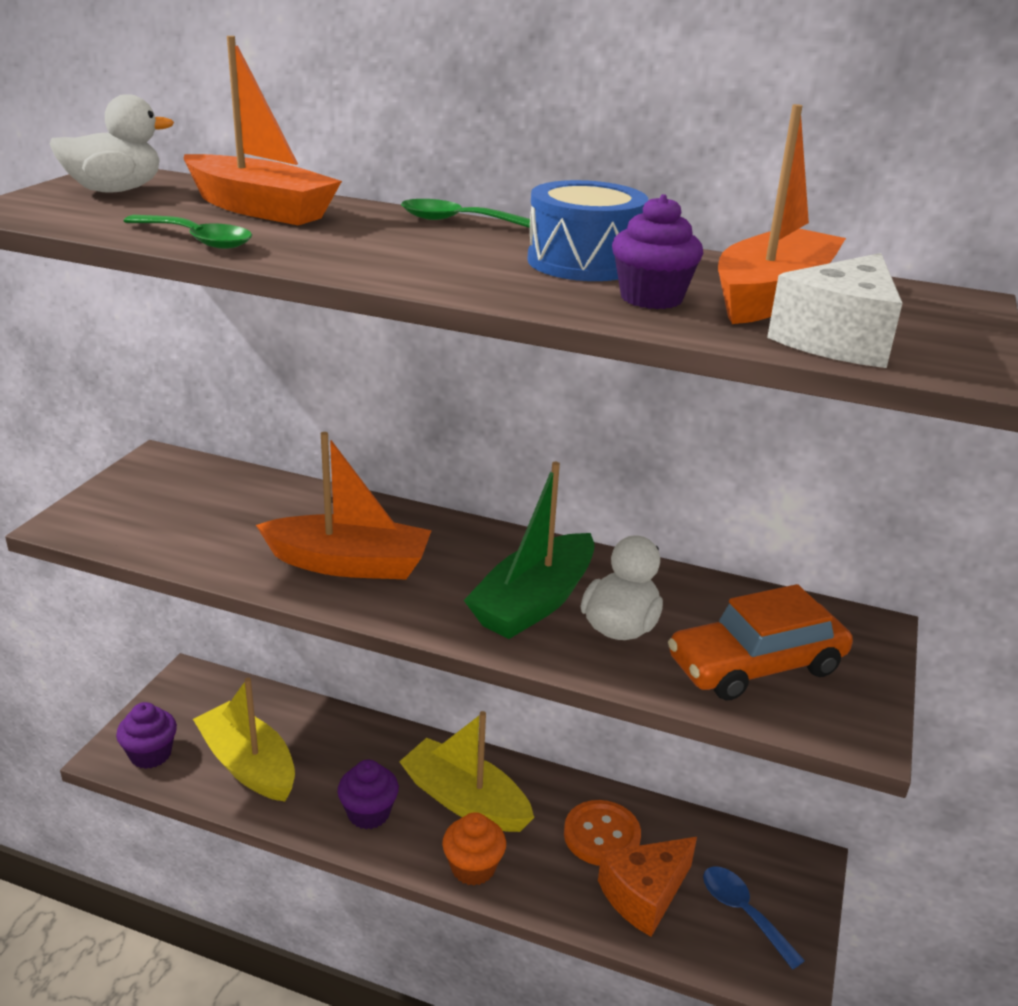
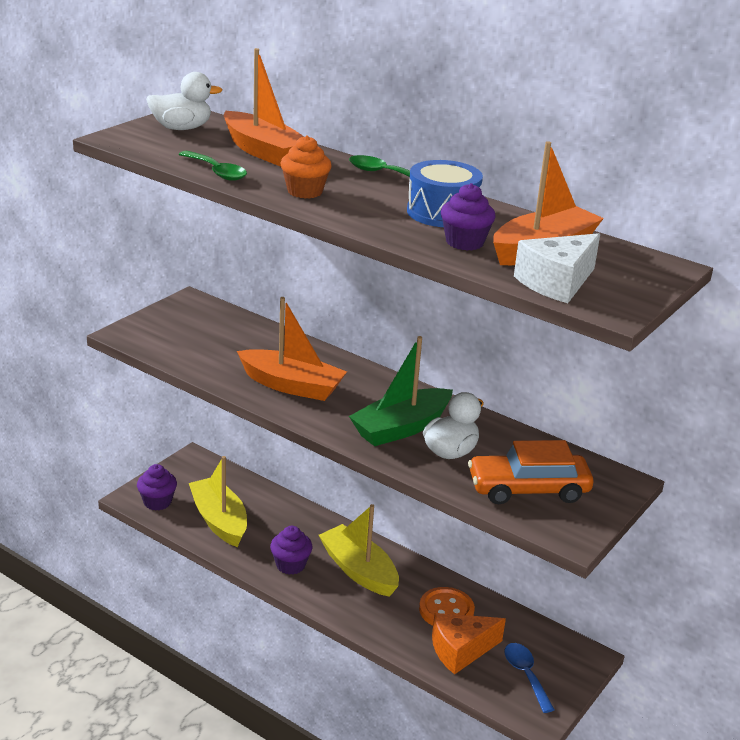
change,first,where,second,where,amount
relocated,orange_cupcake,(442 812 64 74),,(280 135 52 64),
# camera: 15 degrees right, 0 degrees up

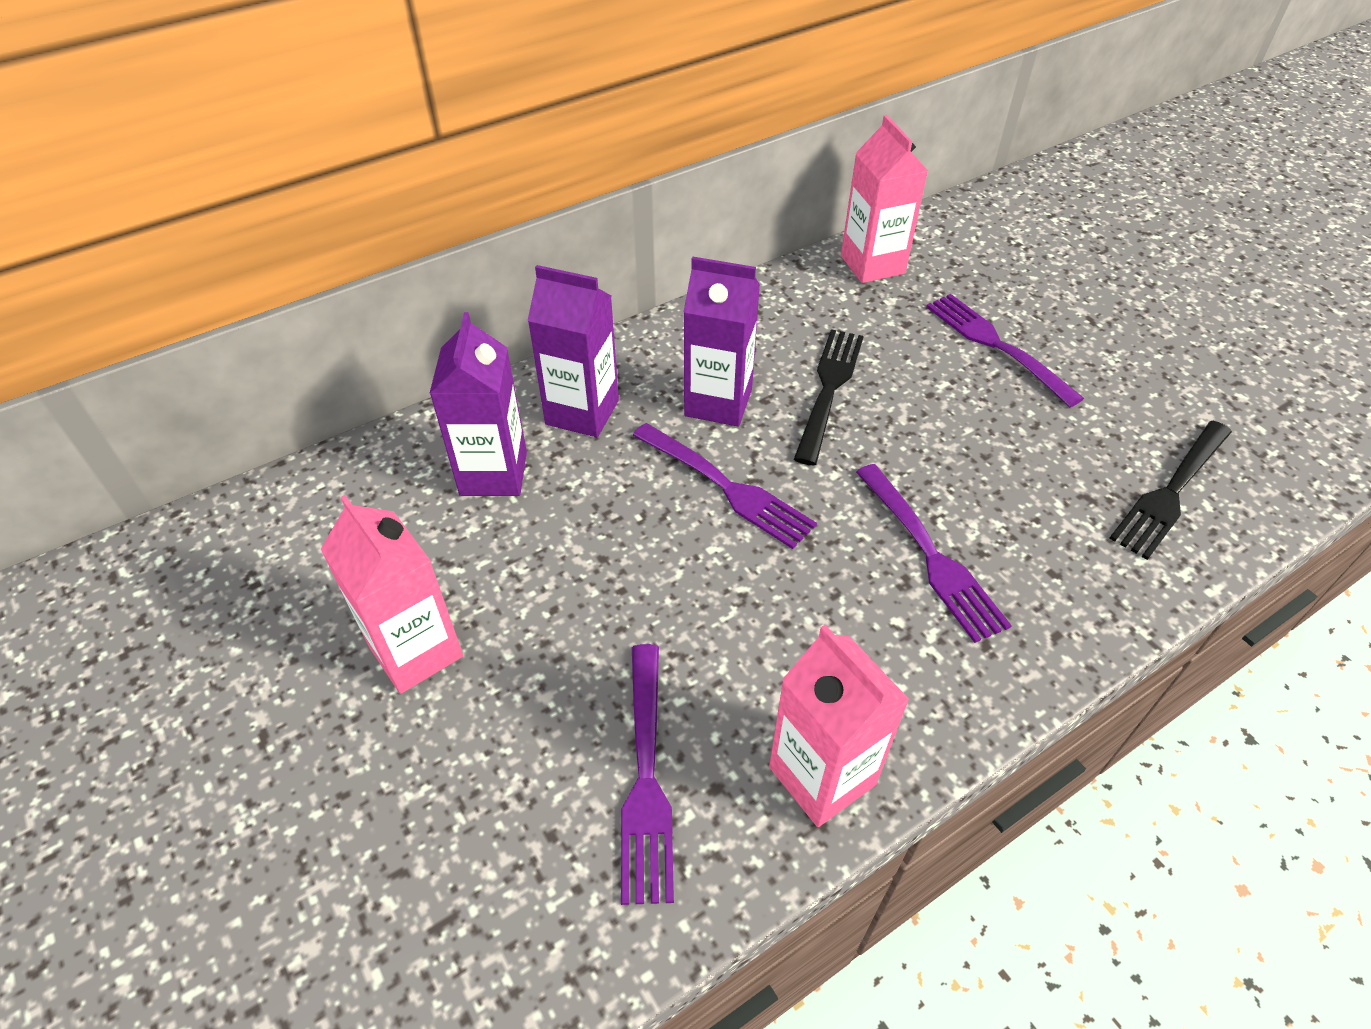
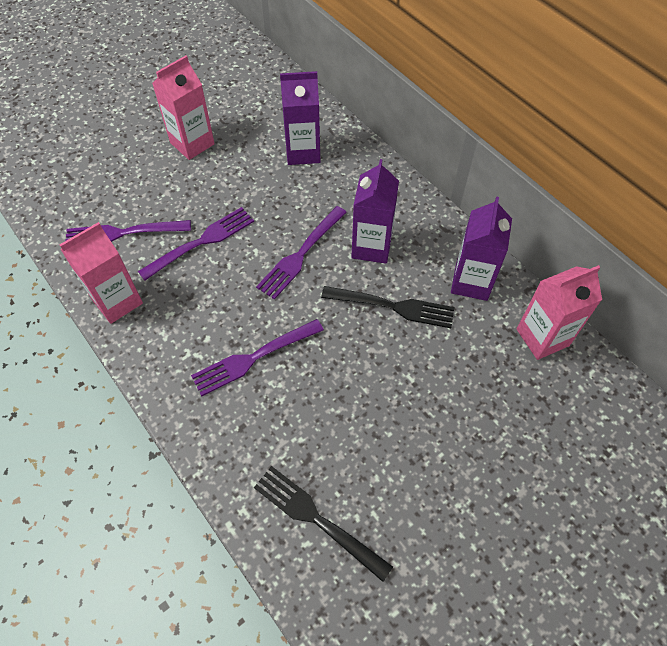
change,first,where,second,where,amount
relocated,purple_carton,(527 265 92 172),,(451 196 61 105),
relocated,purple_fork,(926 294 158 113),,(138 207 116 74),
# camera: 85 degrees right, 10 degrees up

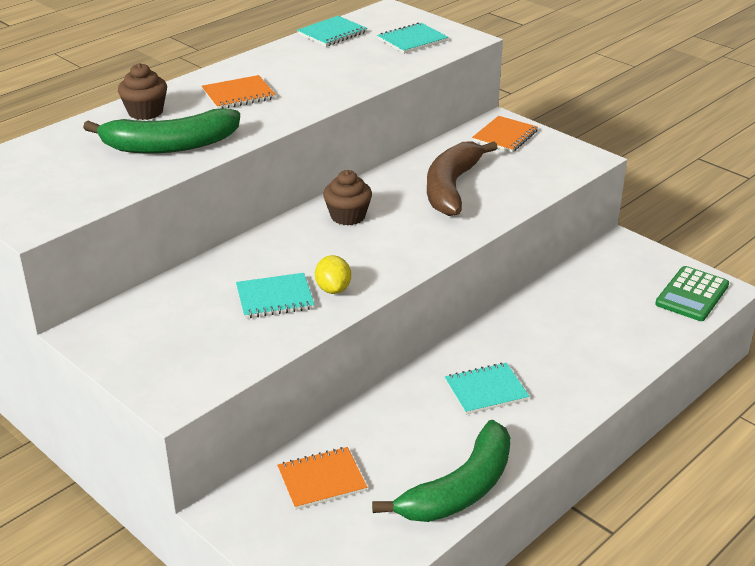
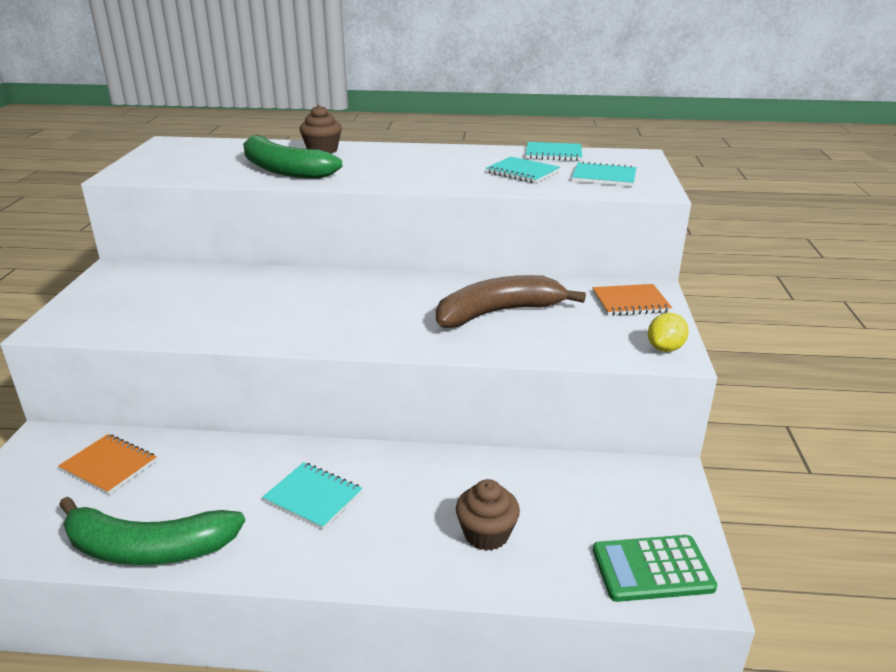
change,first,where,second,where,amount
missing,orange_notebook,(202 75 74 34),,,
relocated,brown_cupcake,(323 170 49 55),,(456 479 64 72),
relocated,yellow_lemon,(315 255 36 39),,(648 313 41 39),
relocated,turquoise_notebook,(236 273 79 45),,(486 157 74 26),
# camera: 50 degrees right, 5 degrees down

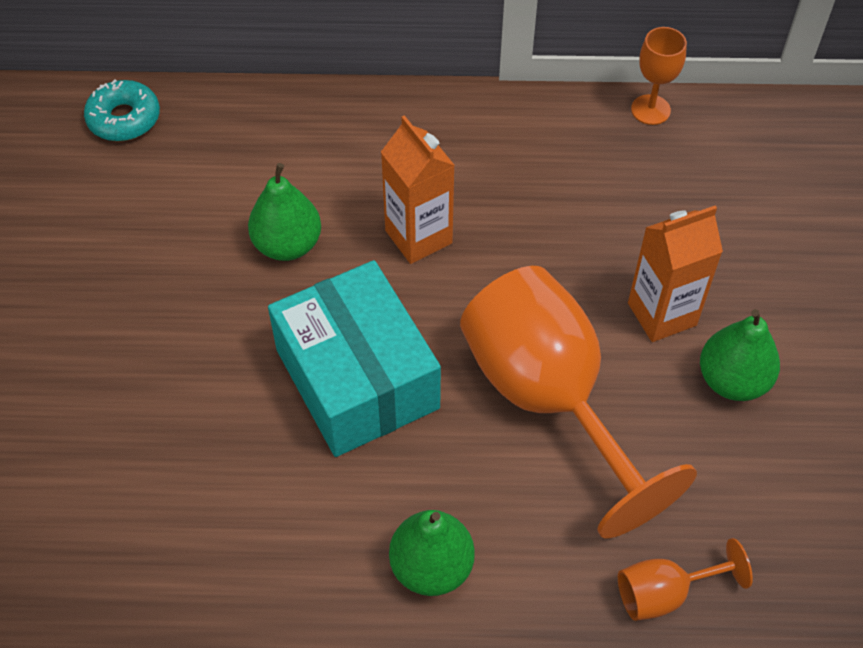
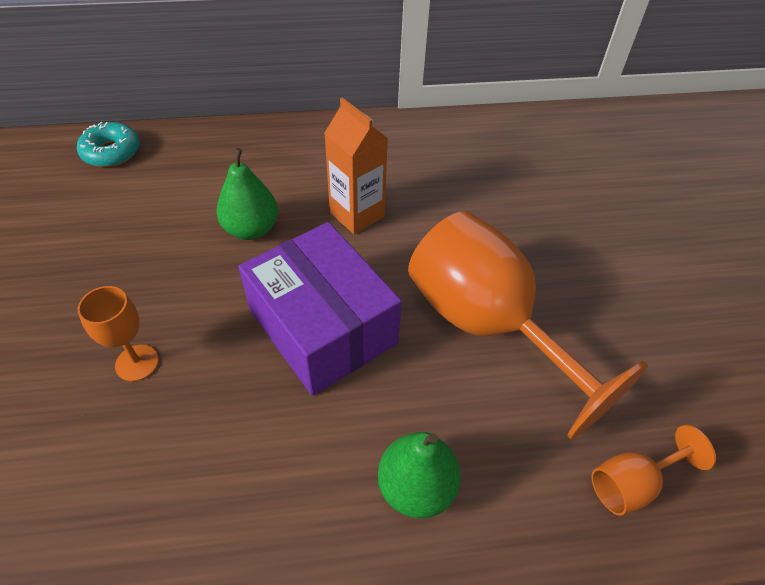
change,first,where,second,where,amount
relocated,orange_goblet,(631 27 56 98),,(78 286 81 95),
missing,orange_carton,(628 206 95 136),,,
colour,turquoise_box,(268 260 173 197),purple_box,(238 222 164 174),
missing,green_pear,(700 309 80 92),,,
# camera: 10 degrees left, 5 degrees down

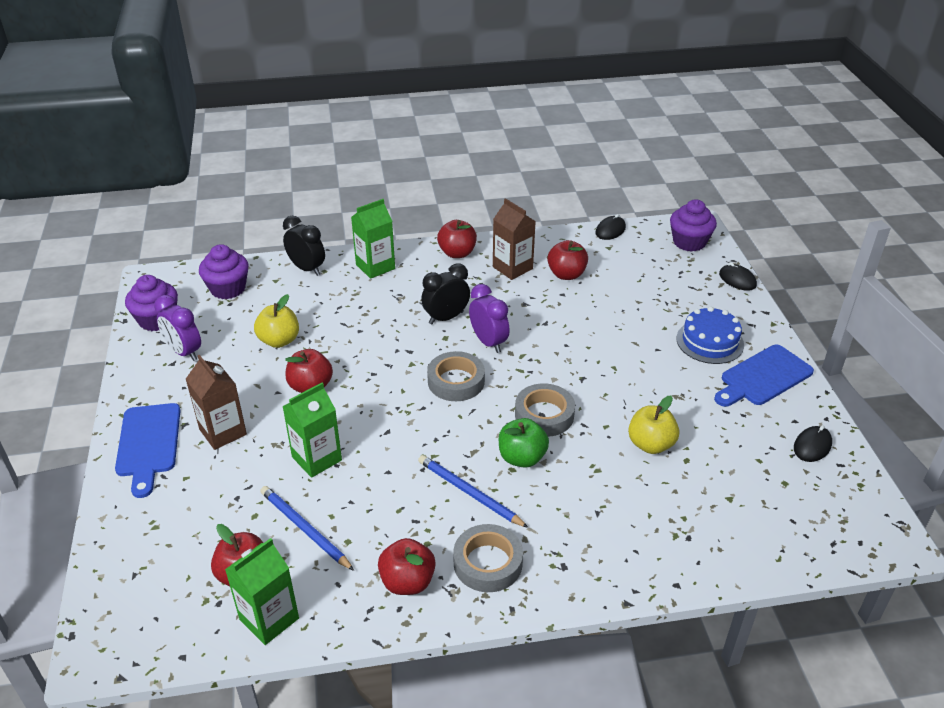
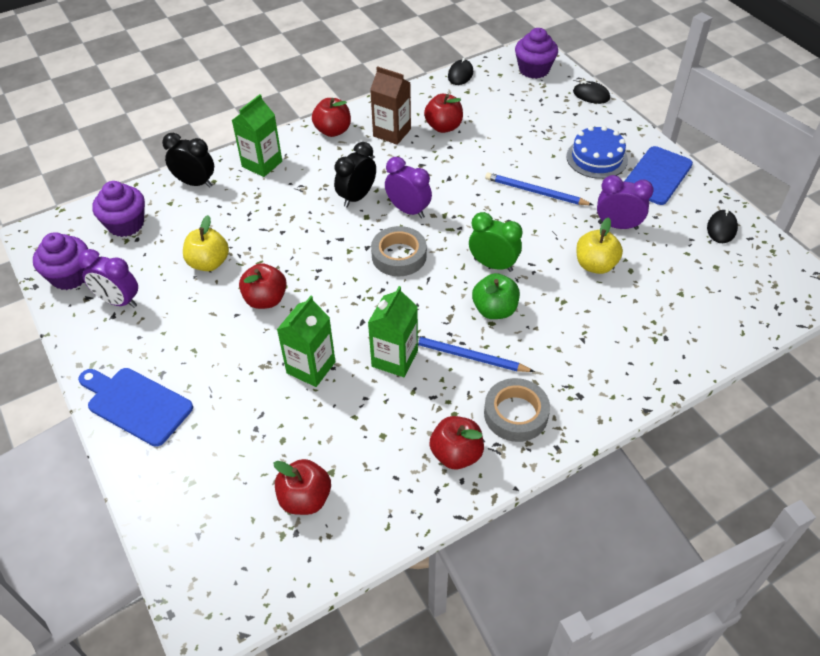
change,first,where,second,where,amount
missing,brown_carton,(186 355 61 95),,,
exchanged,grey_tape,(515 383 60 54),green_clock,(469 212 53 60),
spun,blue_cutting_board,(115 403 65 95),,(78 368 115 79),150 degrees clockwise
relocated,blue_pencil,(260 486 94 85),,(485 173 108 32),
relocated,green_carton,(225 538 74 107),,(368 286 50 91),
appeared,,,purple_clock,(597 175 57 55),
# camera: 20 degrees left, 10 degrees up

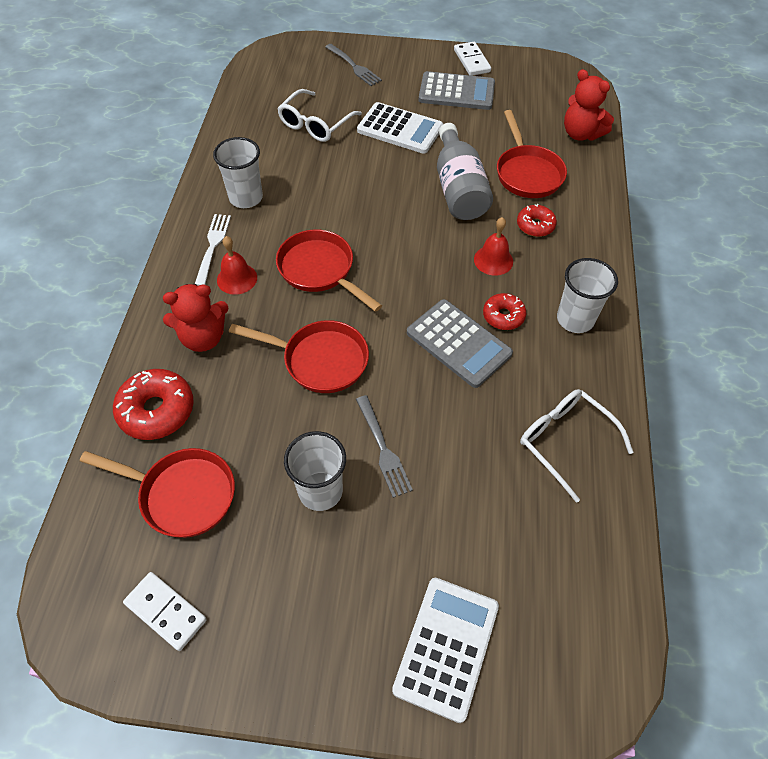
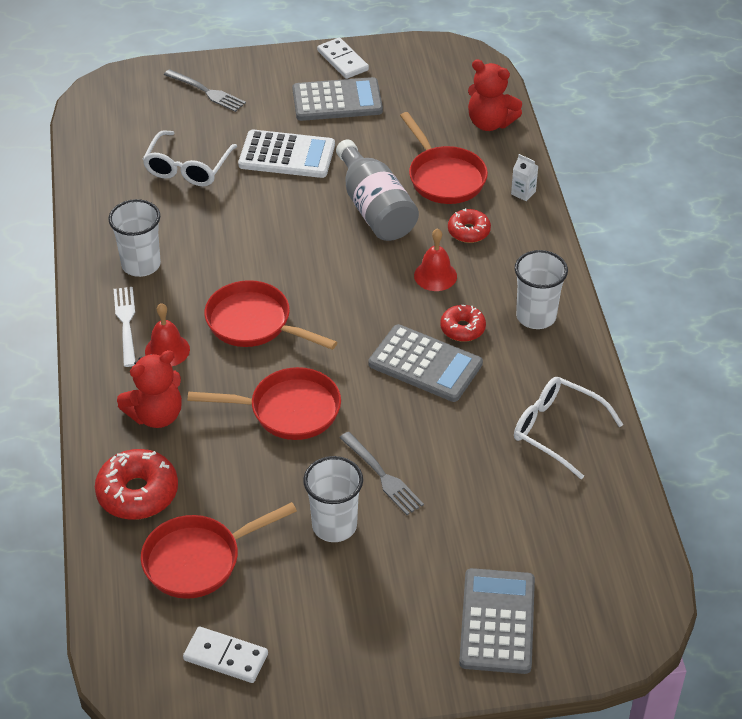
change,first,where,second,where,amount
spun,red_pan,(80 448 155 90),,(141 502 156 97),150 degrees clockwise
colour,white_calculator,(392 578 107 145),grey_calculator,(459 568 76 106),
appeared,,,white_carton,(511 154 27 47),
# camera: 15 degrees left, 10 degrees down

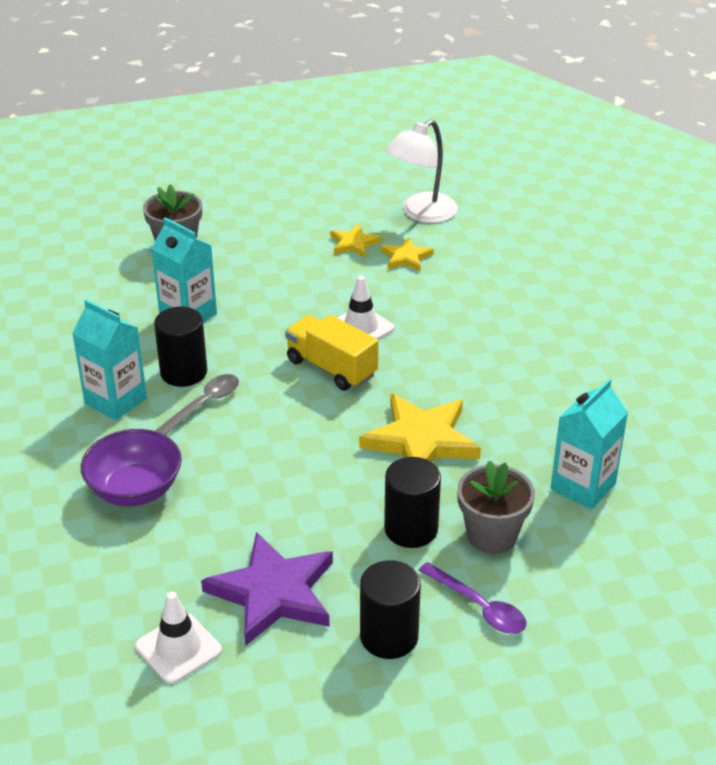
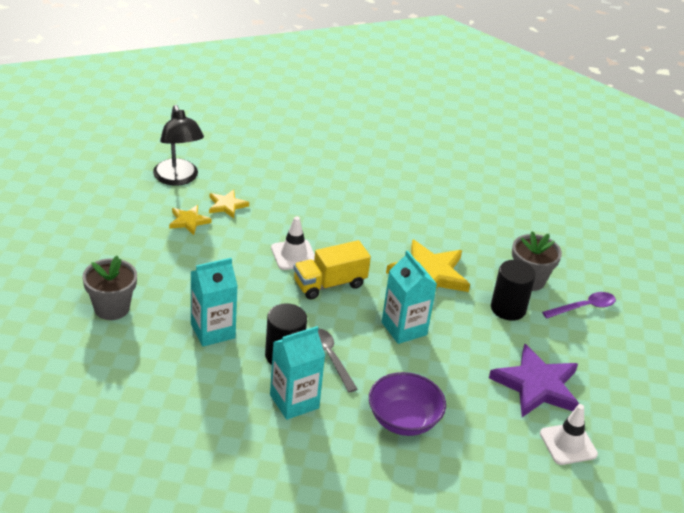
change,first,where,second,where,amount
colour,white_lamp,(386 119 72 104),black_lamp,(153 105 51 81),
relocated,turquoise_carton,(551 379 77 131),,(382 250 55 94),
missing,black_cylinder,(360 560 61 99),,,
# camera: 70 degrees left, 0 degrees up

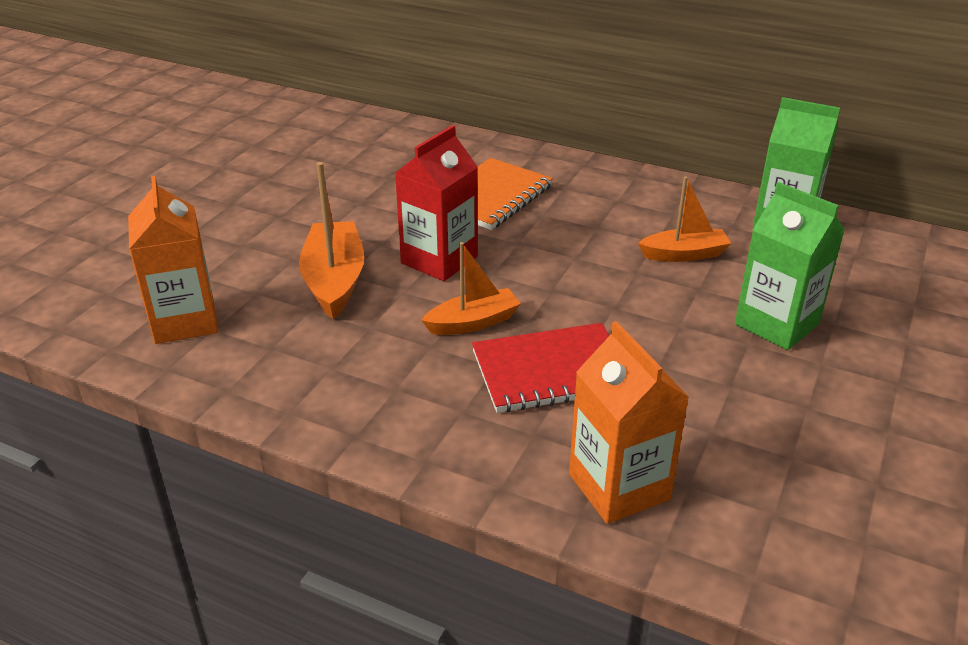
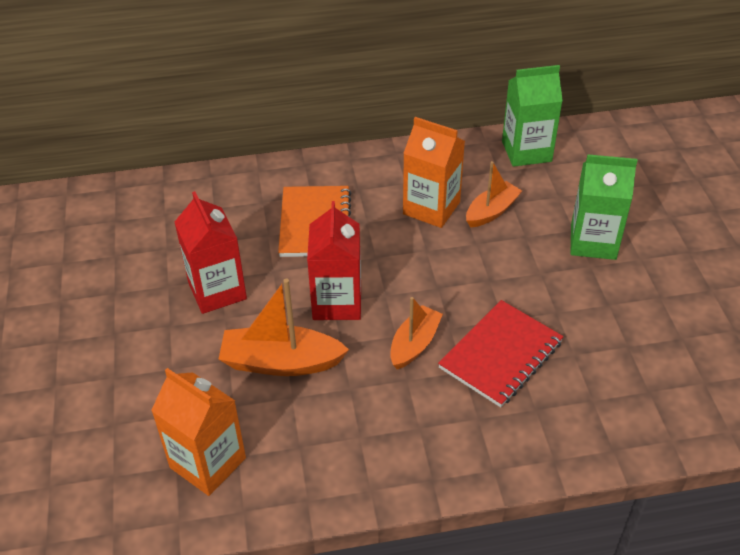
change,first,where,second,where,amount
spun,orange_boat,(299 162 65 157),,(218 279 131 97),45 degrees counterclockwise
relocated,orange_carton,(569 321 120 203),,(403 117 62 111),
appeared,,,red_carton,(175 191 72 123),
# camera: 35 degrees left, 10 degrees up

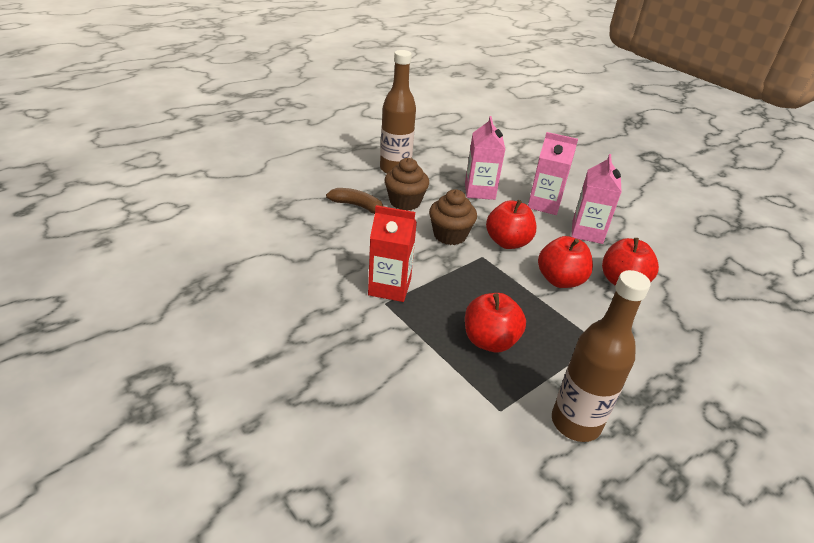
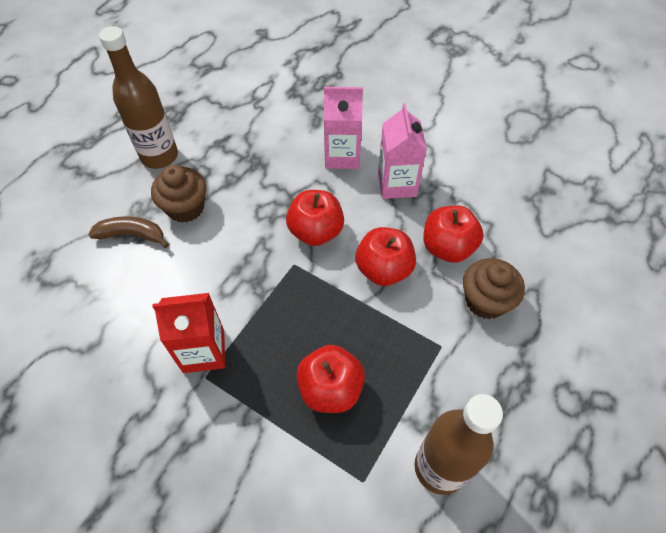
change,first,where,second,where,amount
missing,pink_carton,(465 116 40 84),,,
relocated,brown_cupcake,(429 189 48 56),,(463 258 62 61),
# camera: 15 degrees left, 20 degrees up

